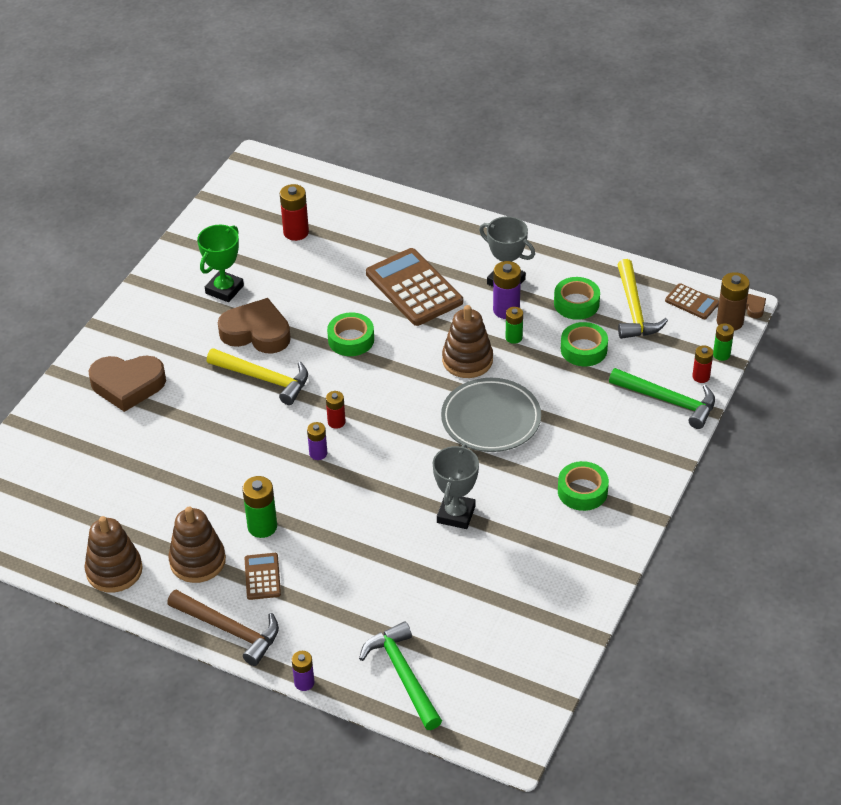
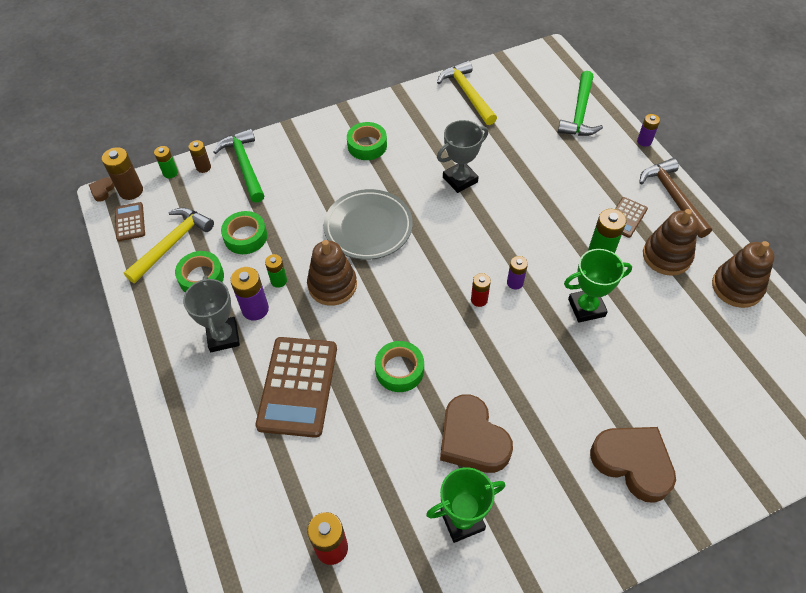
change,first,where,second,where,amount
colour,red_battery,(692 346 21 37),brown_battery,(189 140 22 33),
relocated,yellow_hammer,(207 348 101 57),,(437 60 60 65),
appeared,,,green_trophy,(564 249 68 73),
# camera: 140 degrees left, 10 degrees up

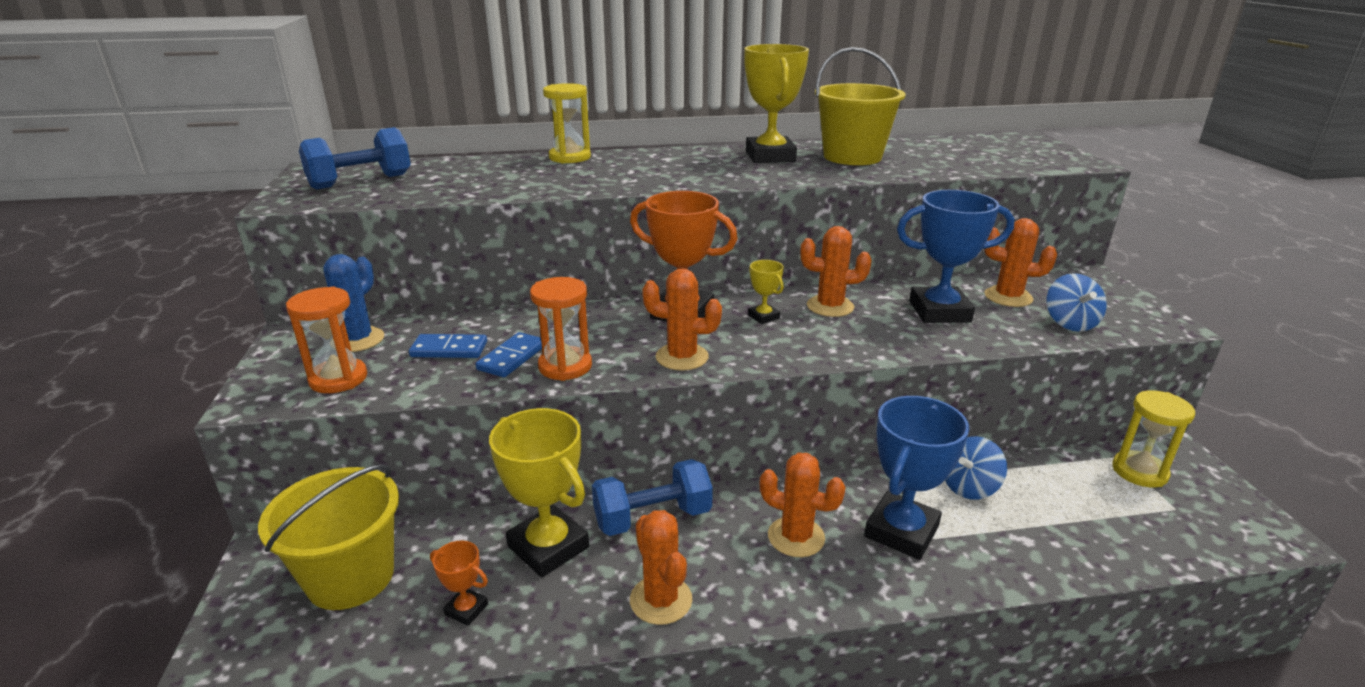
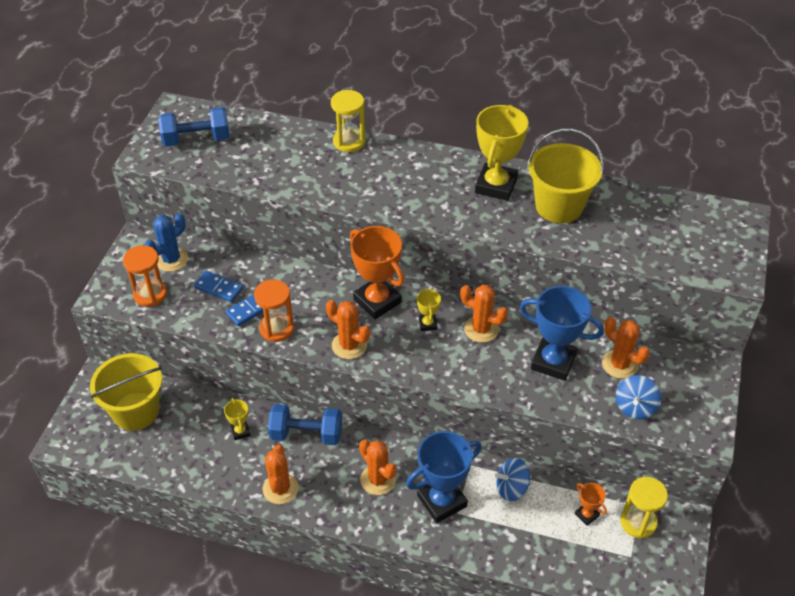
change,first,where,second,where,amount
size,yellow_trophy,(489 408 100 169),,(224 398 27 42),x0.47
relocated,orange_trophy,(430 540 58 86),,(575 483 32 43),
# camera: 25 degrees right, 20 degrees up

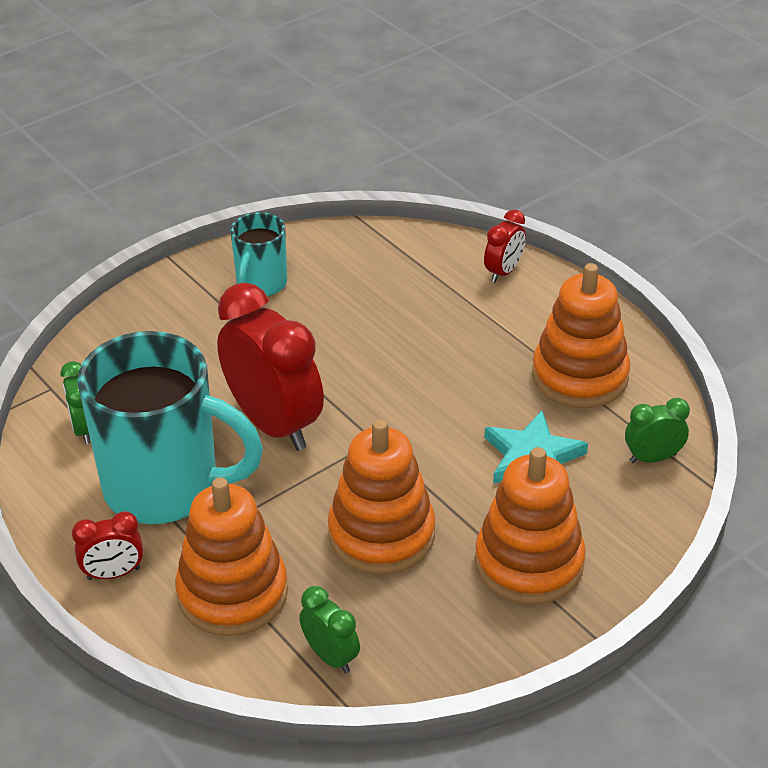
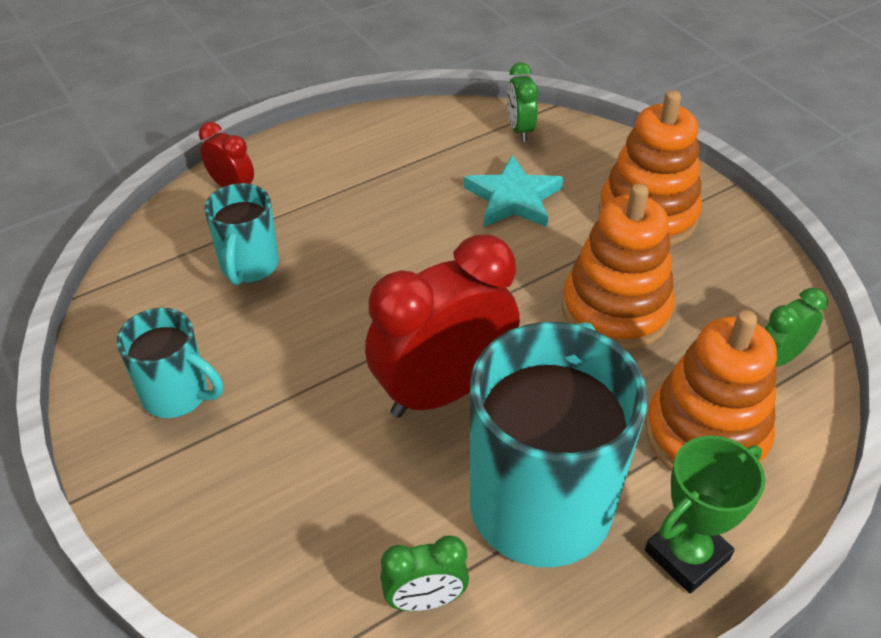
change,first,where,second,where,amount
missing,orange_stacking_toy,(532 263 98 145),,,
exchanged,red_clock,(72 511 71 69),green_trophy,(645 435 120 158),
appeared,,,turquoise_mug,(204 183 75 102),
# camera: 85 degrees left, 5 degrees up

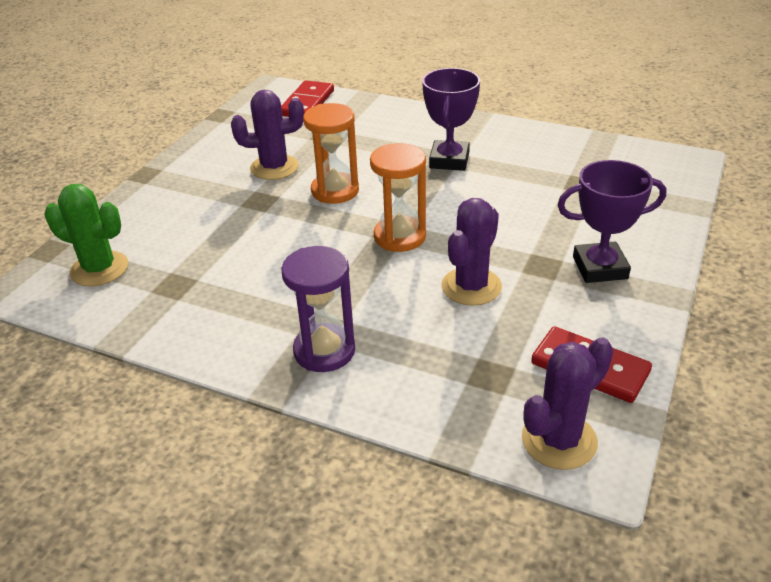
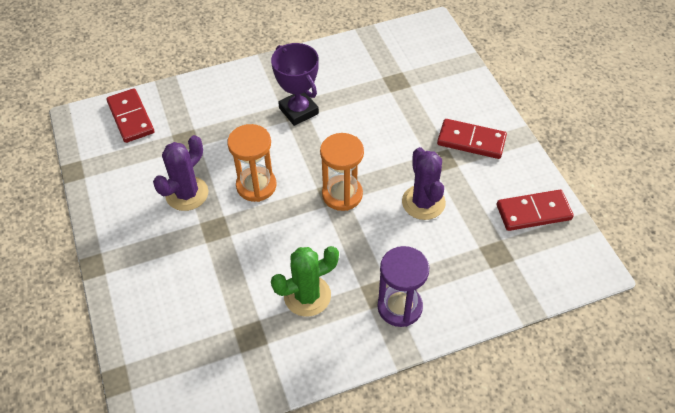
change,first,where,second,where,amount
exchanged,purple_trophy,(558 160 108 123),red_domino,(437 119 70 40),
relocated,green_cactus,(45 184 83 102),,(271 246 68 71),
missing,purple_cactus,(522 337 91 133),,,
# camera: 45 degrees left, 15 degrees up

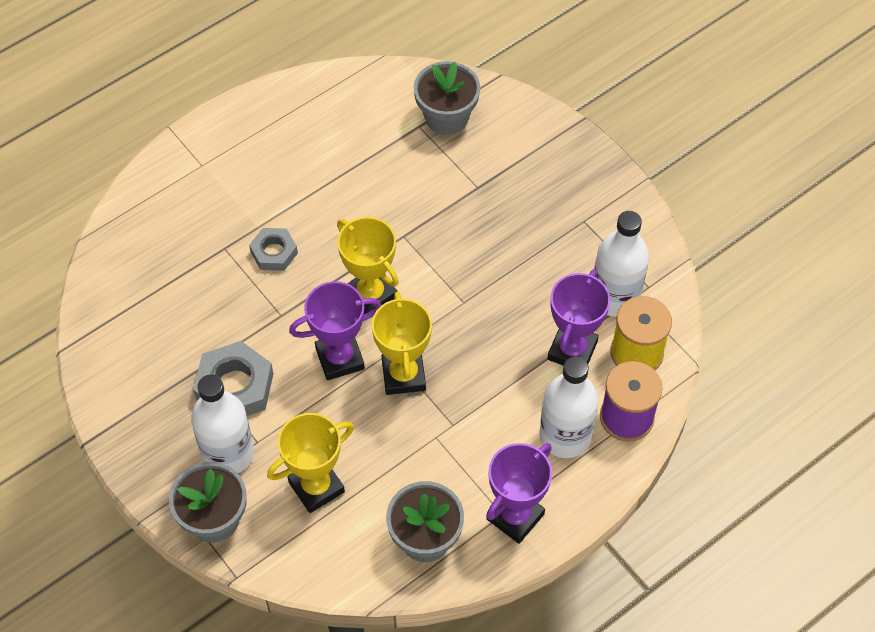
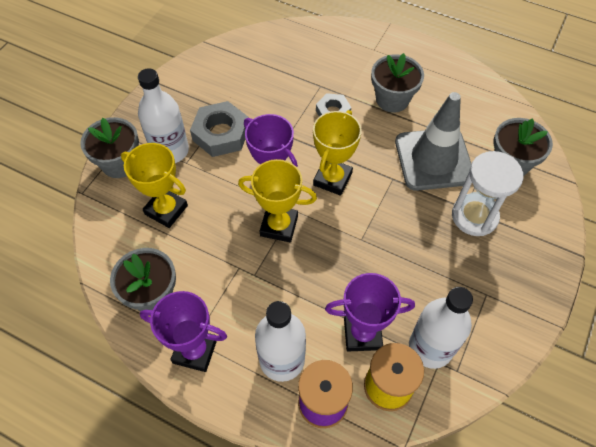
change,first,where,second,where,amount
spun,yellow_trophy,(372 292 60 103),,(238 159 79 83),45 degrees clockwise
appeared,,,grey_flower_pot,(371 53 53 60),
appeared,,,grey_traffic_cone,(395 92 76 99),
appeared,,,white_hourglass,(452 151 71 85),
# camera: 65 degrees right, 0 degrees up

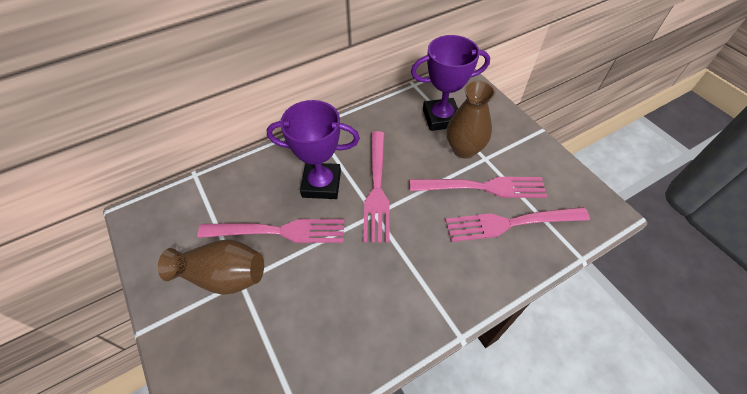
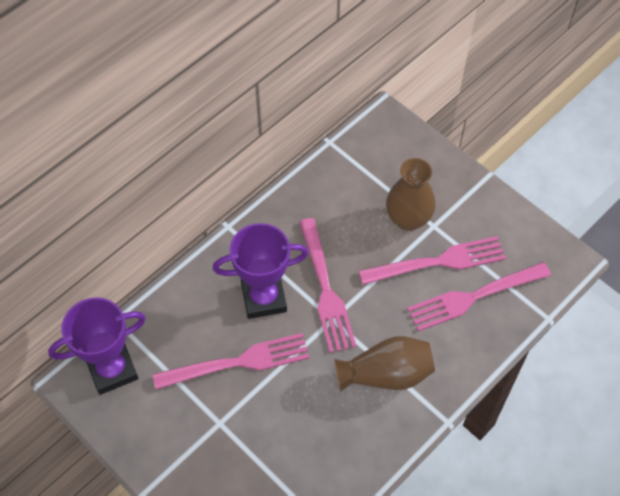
change,first,where,second,where,amount
relocated,purple_trophy,(411 35 79 96),,(48 297 98 98),
relocated,brown_vase,(158 239 106 56),,(334 336 101 55),
# camera: 15 degrees left, 5 degrees up

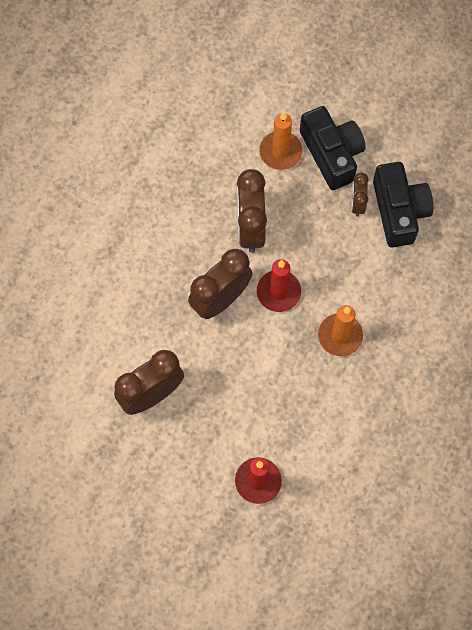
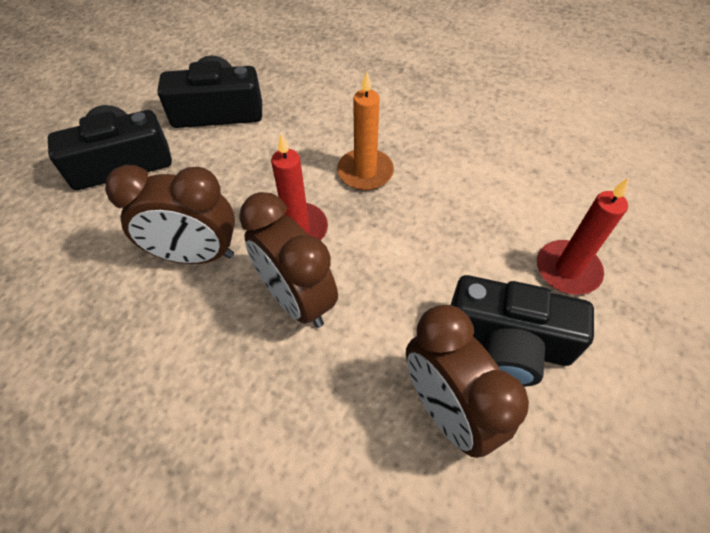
change,first,where,second,where,amount
missing,orange_candle,(259 112 43 58),,,
missing,brown_clock,(351 172 18 45),,,
appeared,,,black_camera,(451 275 143 112),
# camera: 85 degrees left, 15 degrees down

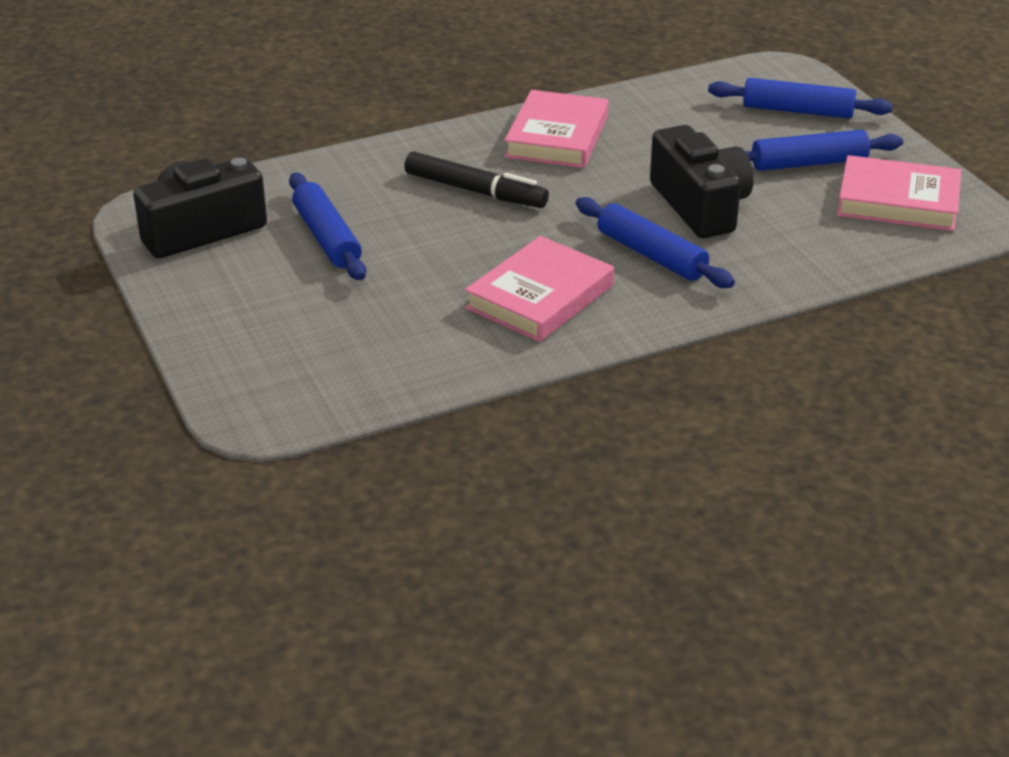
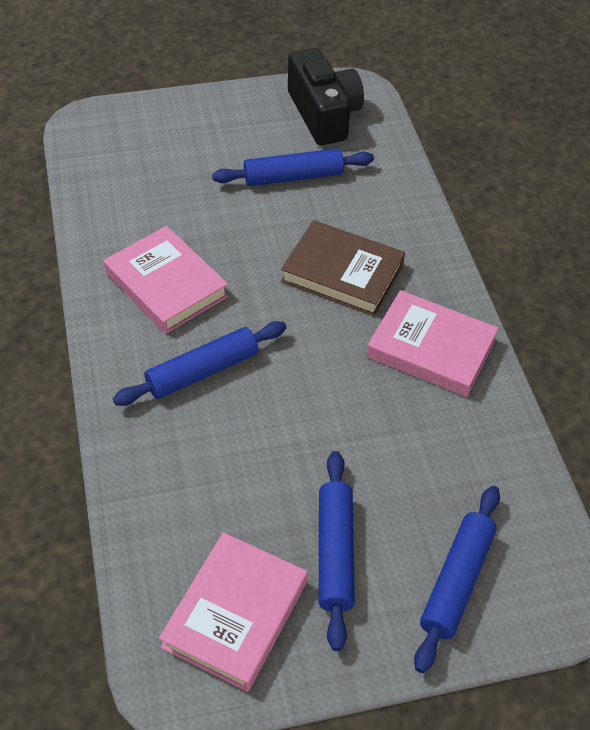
change,first,where,second,where,amount
missing,black_camera,(650 125 104 113),,,
exchanged,black_marker,(404 151 145 57),brown_book,(281 220 124 96),
# camera: 100 degrees right, 15 degrees up

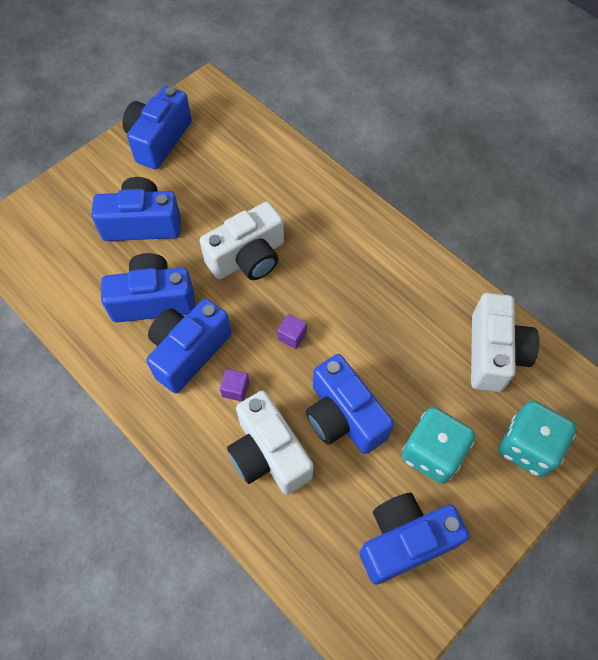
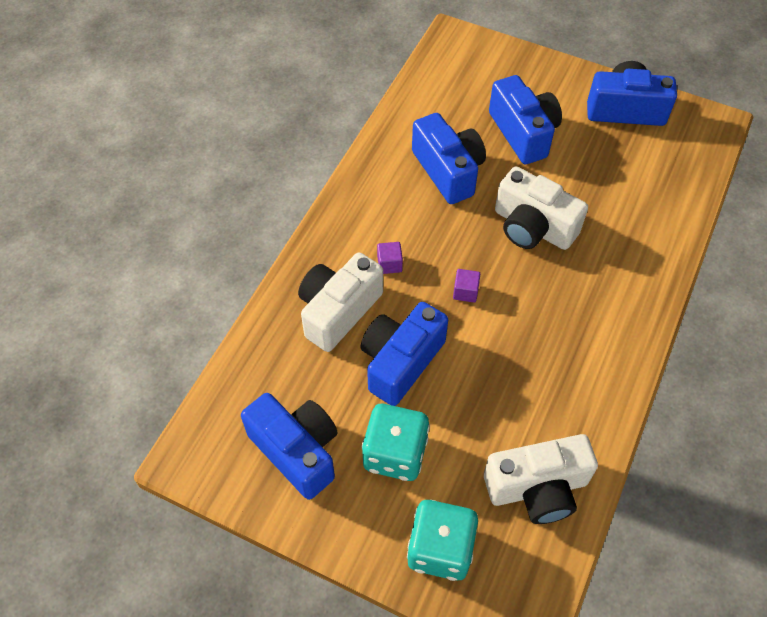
change,first,where,second,where,amount
missing,blue_camera,(146 299 86 94),,,
# camera: 70 degrees right, 5 degrees down

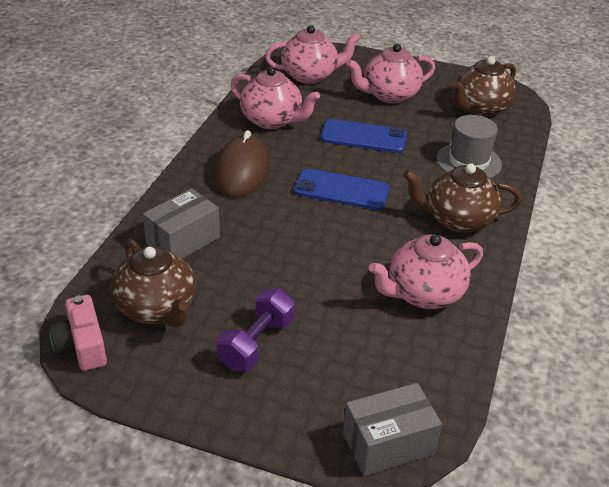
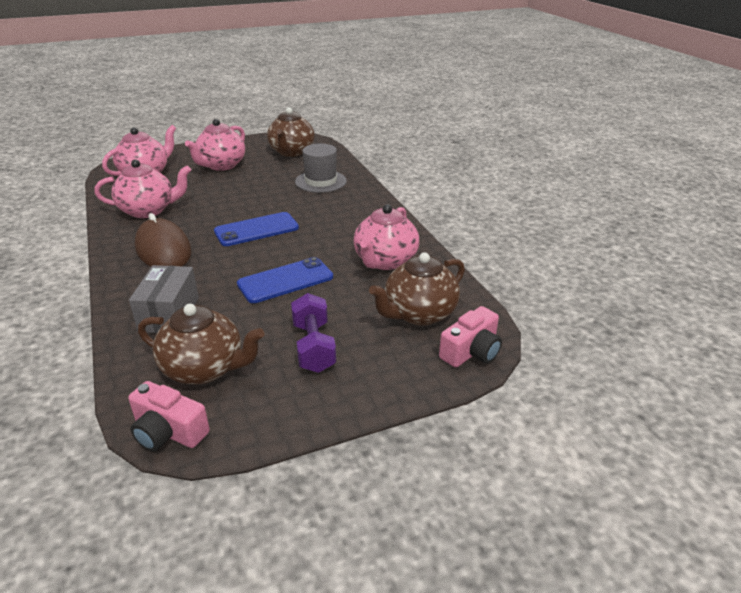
change,first,where,second,where,amount
relocated,blue_phone,(321 119 86 34),,(237 257 96 46),
relocated,brown_teapot,(403 163 119 70),,(369 252 96 74),
exchanged,grey_box,(343 383 99 93),pink_camera,(439 306 63 61),
# camera: 40 degrees left, 5 degrees down

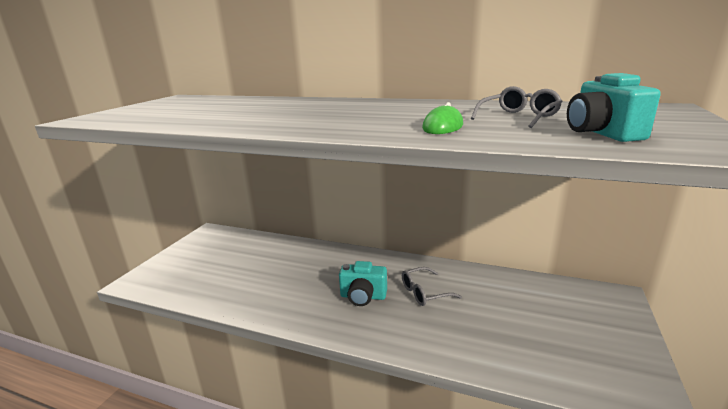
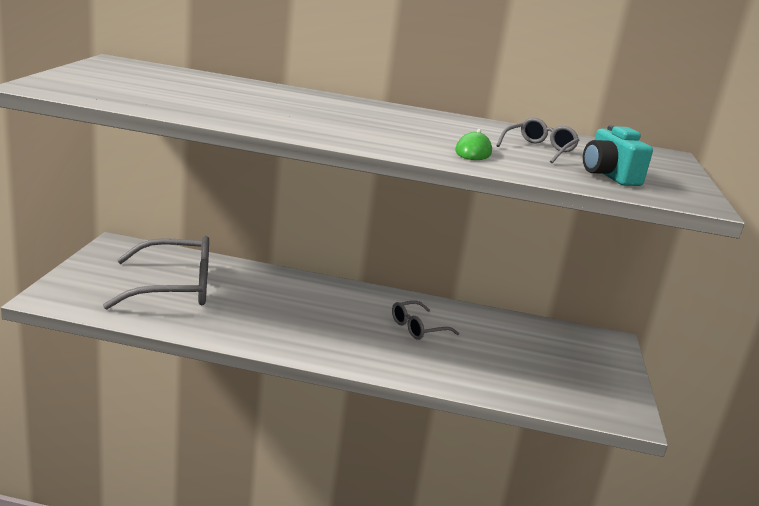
change,first,where,second,where,amount
missing,turquoise_camera,(339 261 48 45),,,
appeared,,,grey_glasses,(103 236 106 74),
# camera: 15 degrees left, 0 degrees up

